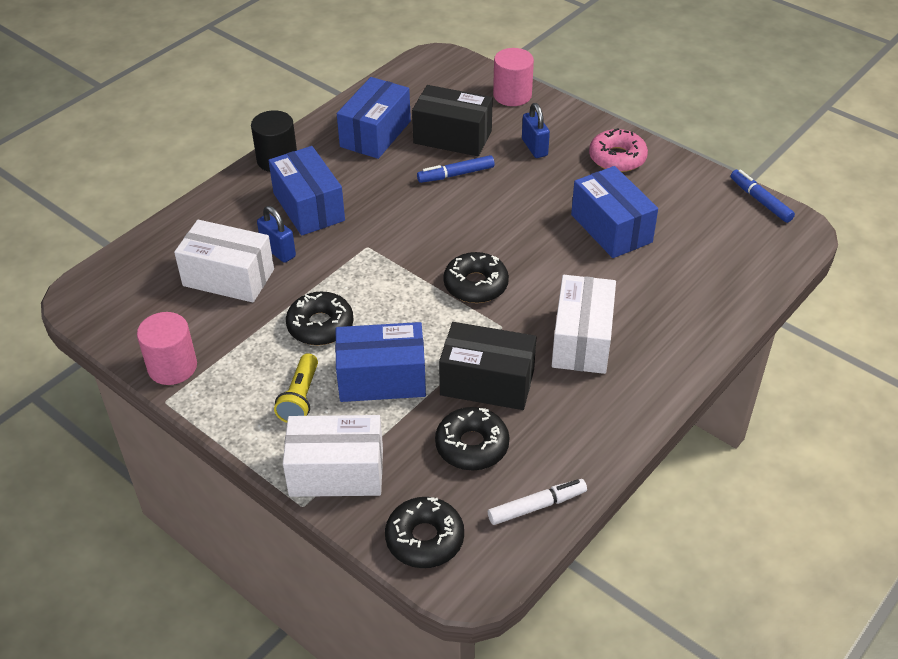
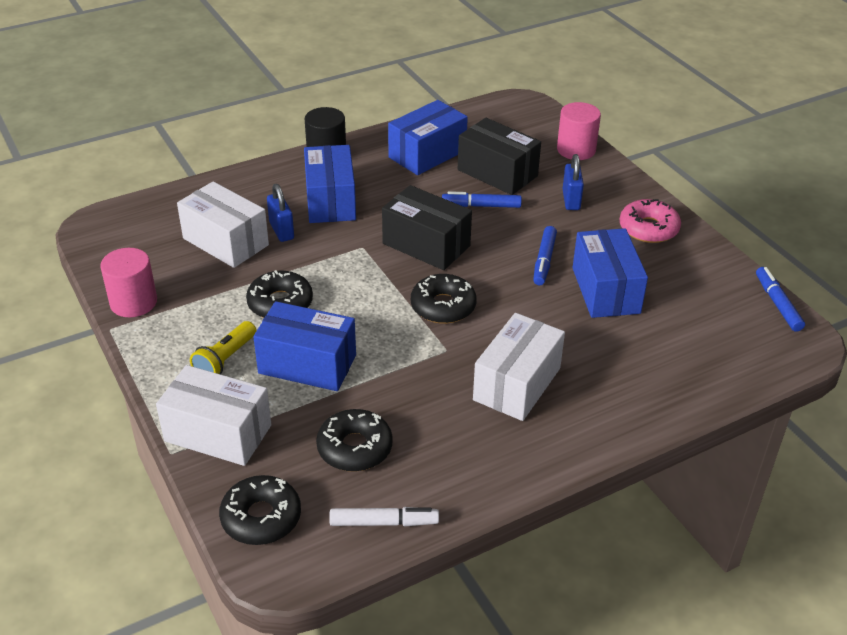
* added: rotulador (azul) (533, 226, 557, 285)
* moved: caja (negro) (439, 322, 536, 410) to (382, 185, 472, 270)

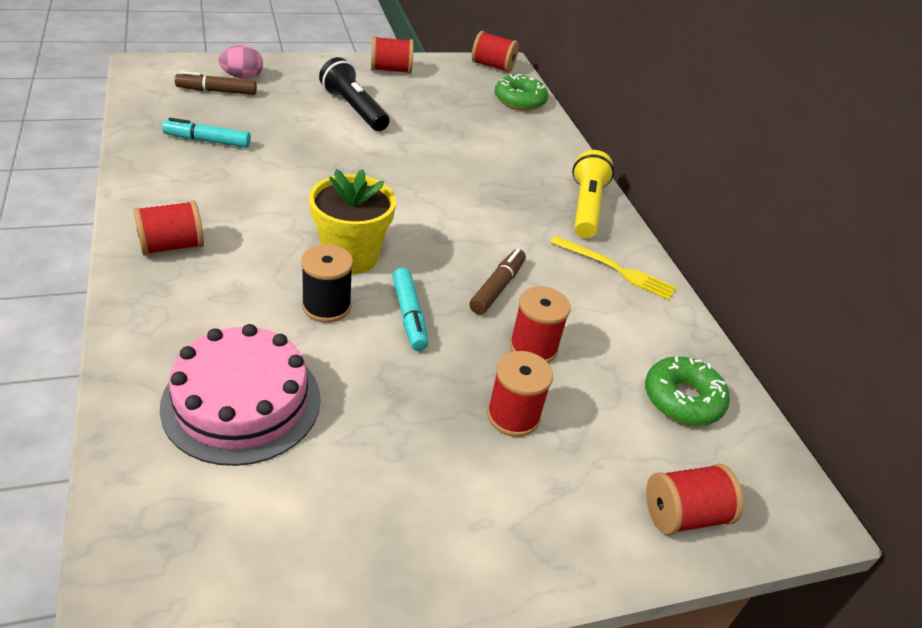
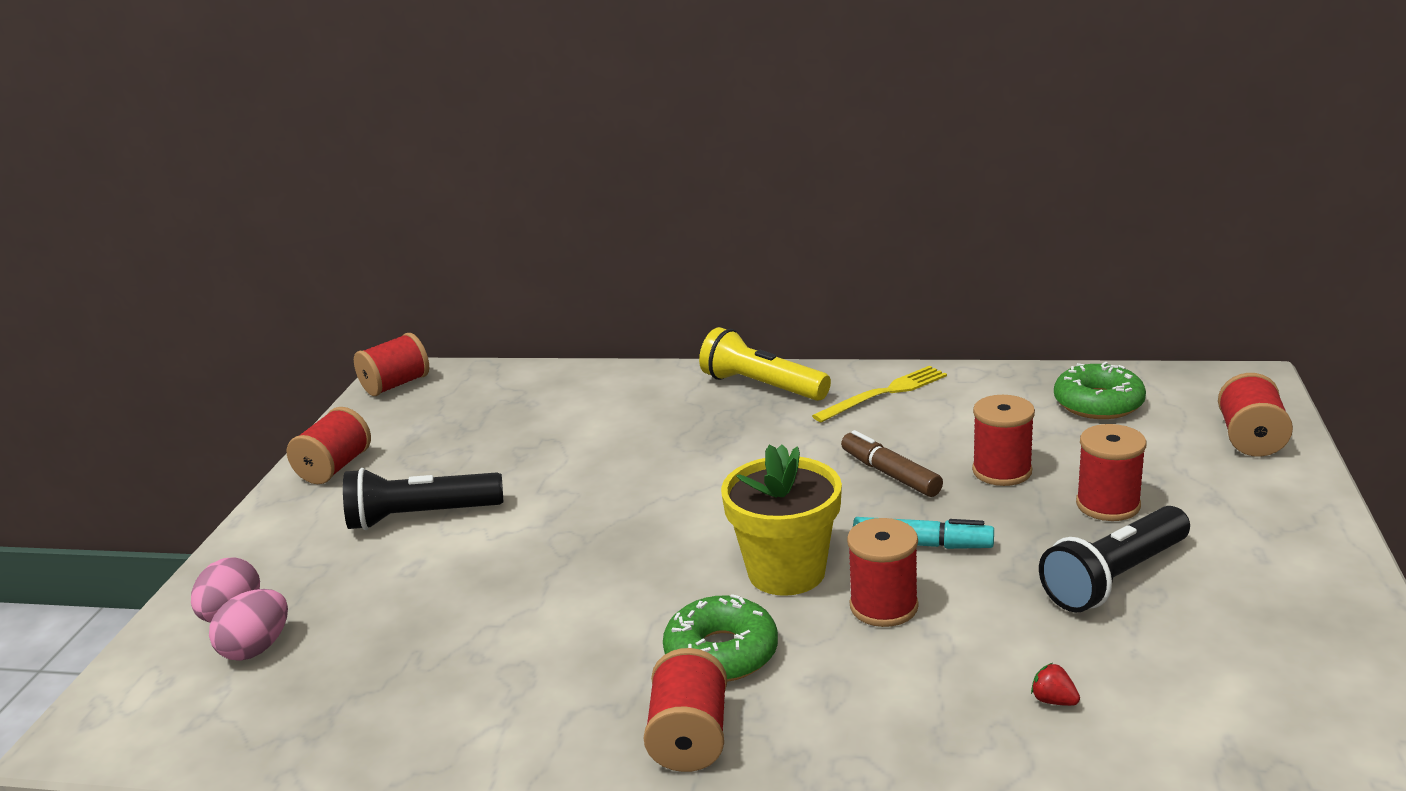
* removed: rotulador (turquesa) (162, 118, 251, 148)
* added: lámpara de mano (negro) (1039, 506, 1190, 613)
* moved: rosquilla (verde) (495, 74, 548, 111) to (663, 594, 778, 682)
* replaced: tarta (rosa) (160, 324, 321, 466) to fresa (rojo) (1031, 663, 1080, 706)
* replaced: rotulador (marrón) (175, 71, 257, 95) to huevo (rosa) (209, 589, 288, 661)
* recoloured: carrete (negro) (301, 244, 353, 323) to carrete (rojo) (847, 518, 919, 627)

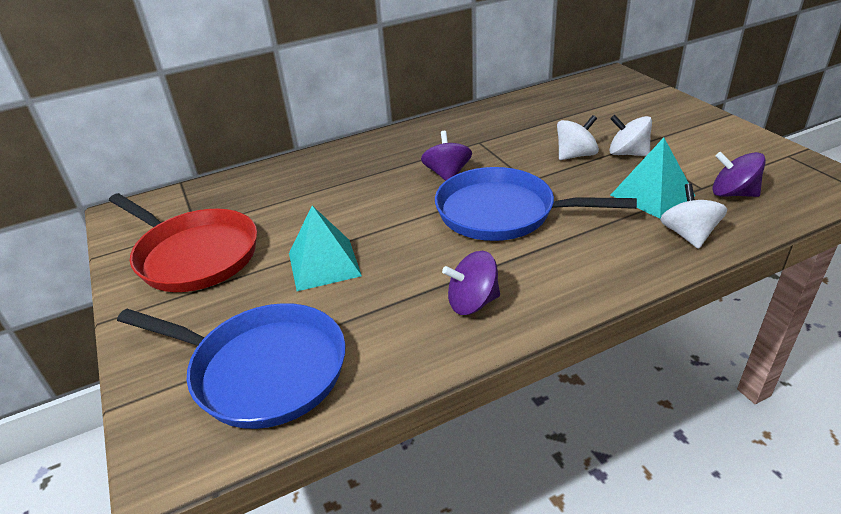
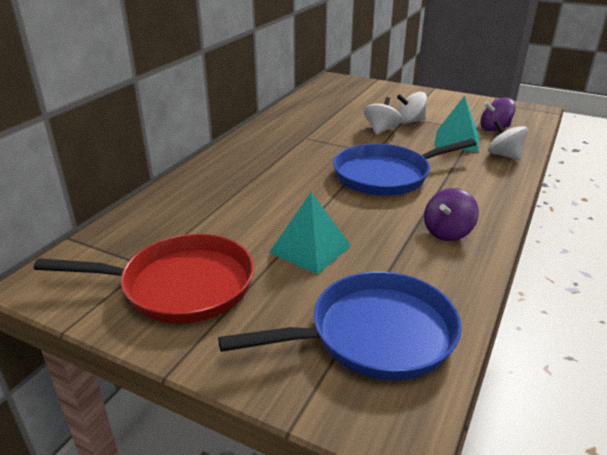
* removed: peonza (morado) (421, 131, 472, 181)

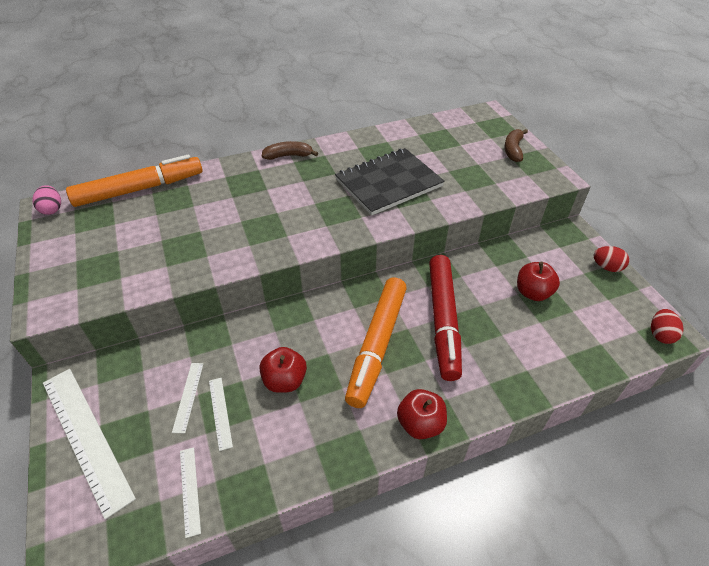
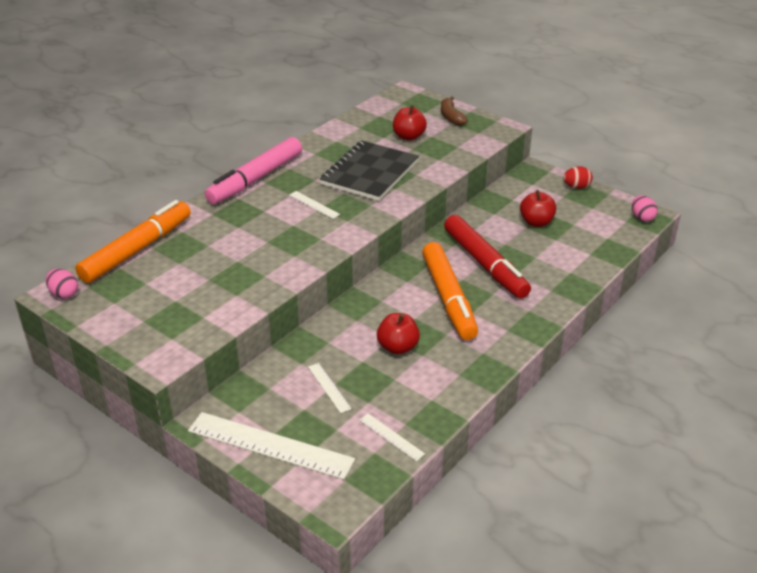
* moved: regla (blanco) (209, 378, 233, 451) to (289, 191, 340, 219)
* moved: manzana (rojo) (397, 389, 447, 439) to (393, 105, 427, 141)
* replaced: plátano (marrón) (262, 141, 318, 160) to rotulador (rosa) (205, 137, 302, 204)
* recoloured: huevo (rojo) (651, 309, 684, 344) to huevo (rosa) (632, 195, 658, 222)

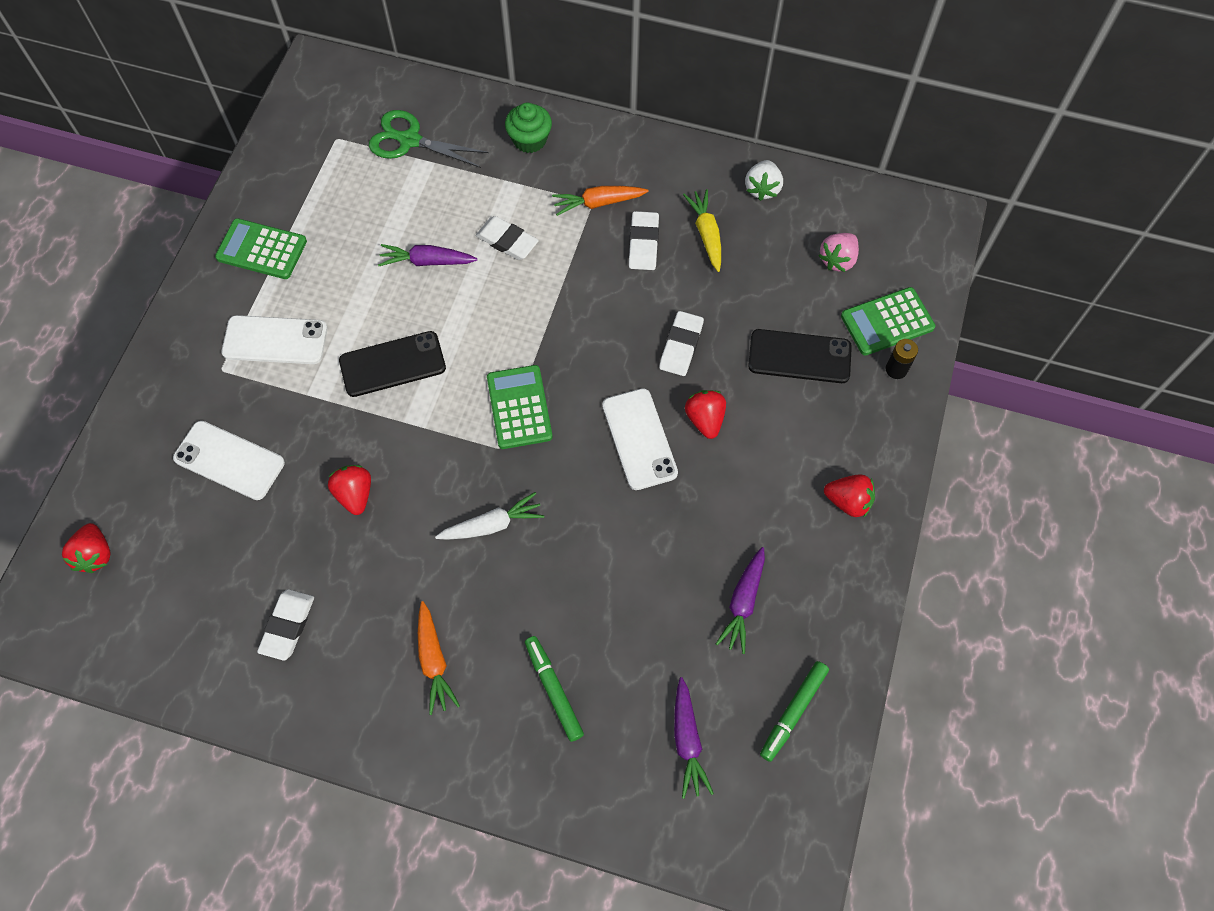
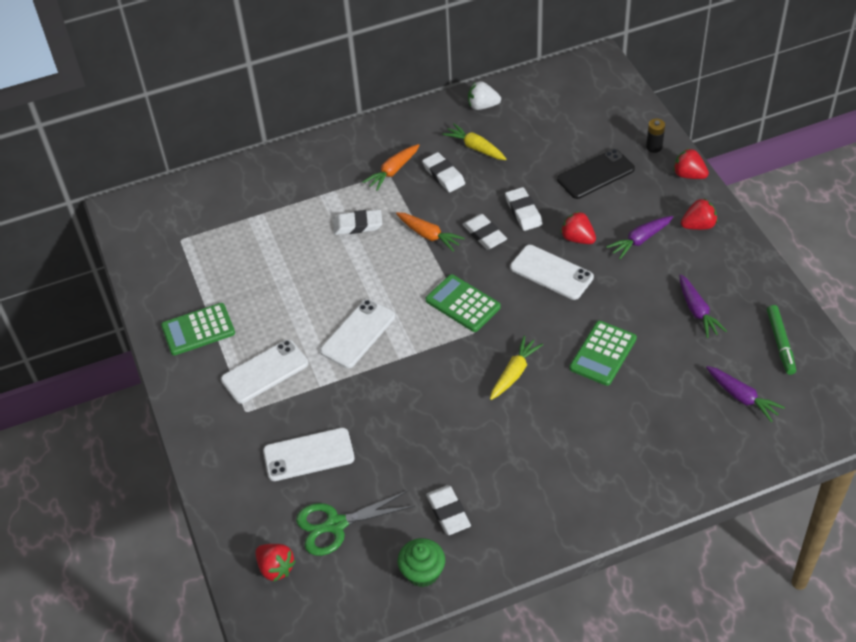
* removed: rotulador (verde) (525, 636, 584, 742)
* removed: fresa (rosa) (819, 233, 859, 272)
* added: goma de borrar (blanco) (462, 214, 507, 250)
* moved: fresa (rojo) (328, 465, 371, 515) to (673, 148, 709, 179)
* moved: tijeras (verde) (369, 110, 489, 168) to (296, 491, 415, 556)
* moved: zanahoria (morado) (378, 244, 478, 266) to (606, 216, 673, 259)
* moved: zanahoria (naranja) (418, 601, 460, 715) to (396, 212, 465, 251)
* moved: magdalena (verde) (505, 103, 552, 153) to (398, 538, 445, 587)
* moved: calculadora (verde) (841, 287, 936, 356) to (569, 321, 637, 386)
* recoloured: móvil (negro) (339, 331, 446, 397) to móvil (blanco) (320, 299, 395, 368)
* recoloured: zanahoria (blanco) (435, 492, 544, 540) to zanahoria (amarillo) (490, 336, 543, 400)
* turned: fresa (blanco) (745, 160, 783, 201) = (468, 81, 501, 110) 120 degrees clockwise

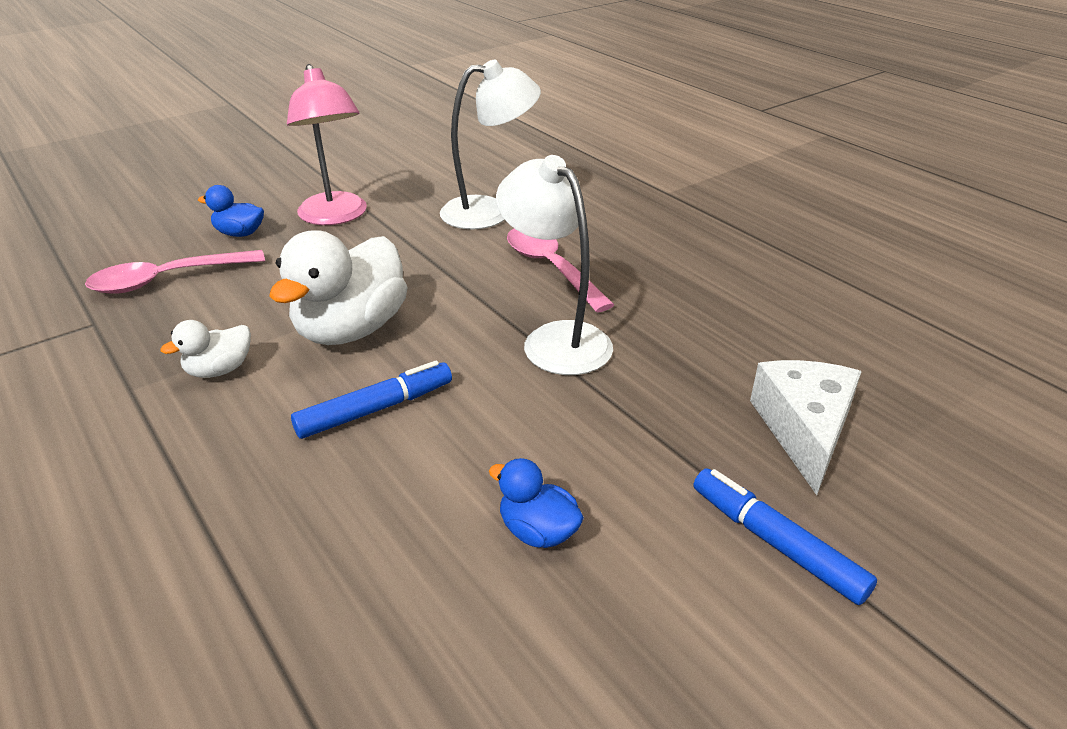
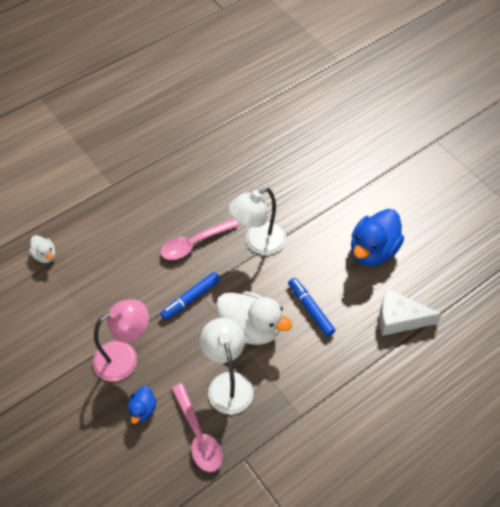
* moved: pato (blanco) (160, 320, 251, 378) to (29, 235, 55, 263)
* moved: lámpara (blanco) (440, 59, 541, 229) to (200, 318, 254, 414)
* moved: rotulador (azul) (694, 469, 877, 605) to (160, 272, 220, 320)
* moved: queso (blanco) (750, 360, 862, 495) to (379, 288, 442, 336)
* resized: pato (azul) (489, 458, 584, 548) = (351, 209, 404, 266) x2.02

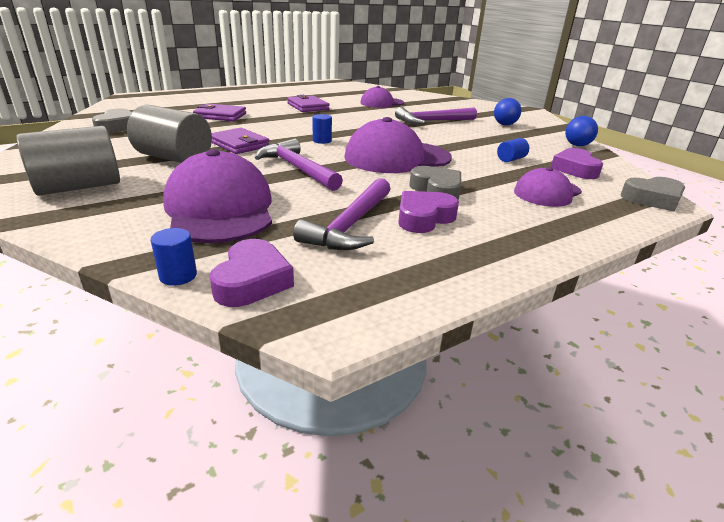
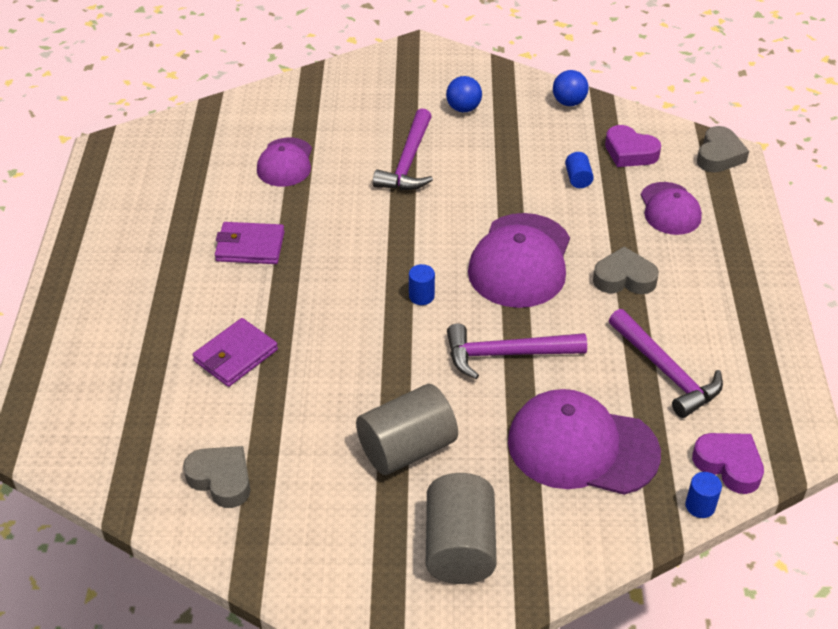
* removed: cartera (morado) (212, 128, 269, 154)
* removed: corazón (morado) (398, 191, 459, 233)

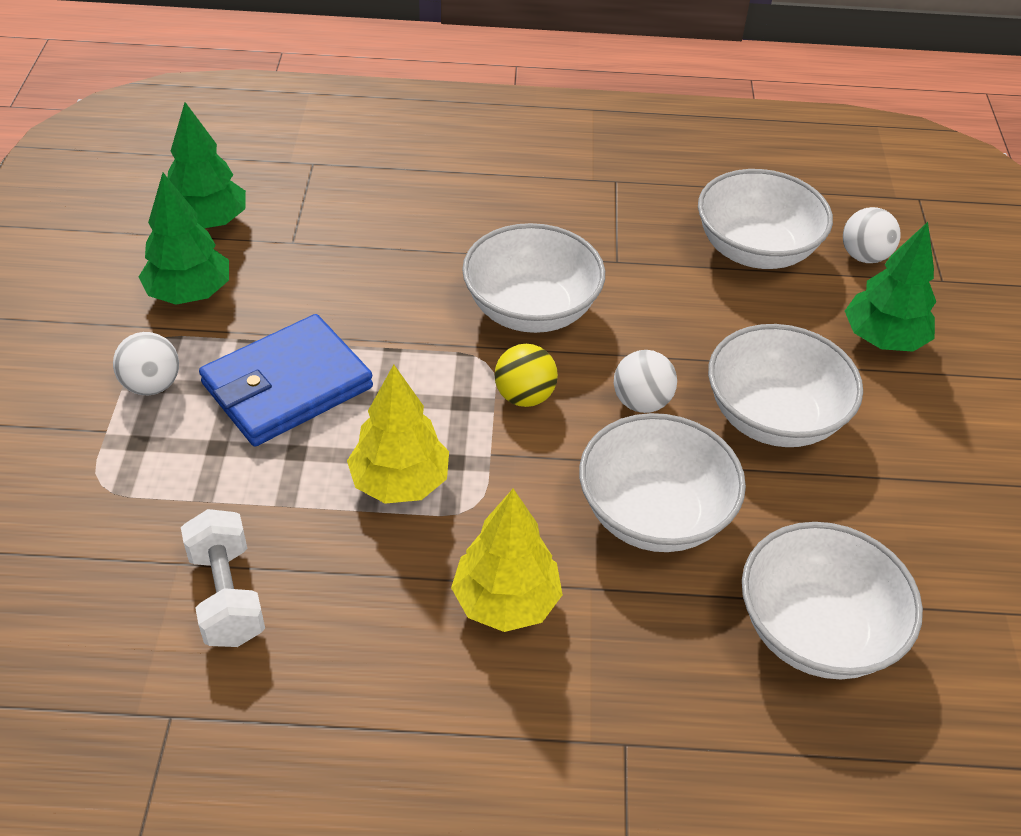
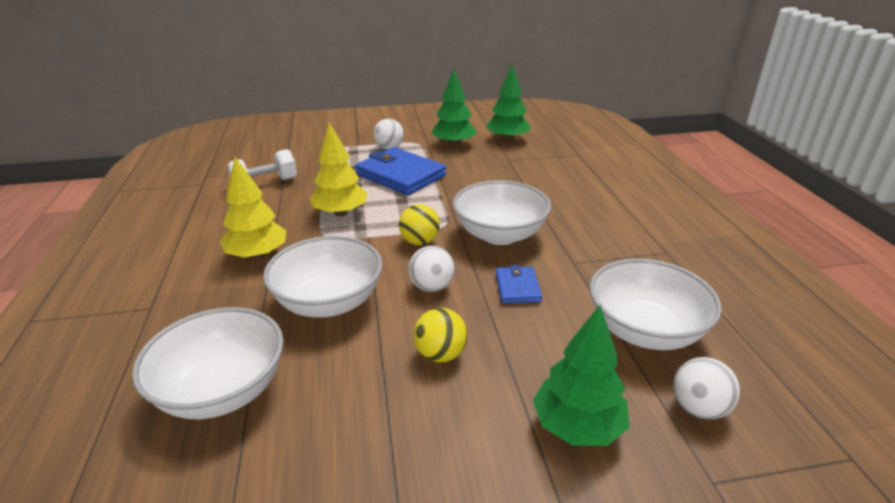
* added: cartera (azul) (496, 265, 542, 304)
* replaced: cuenco (blanco) (708, 324, 863, 447) to pelota (amarillo) (413, 308, 468, 362)

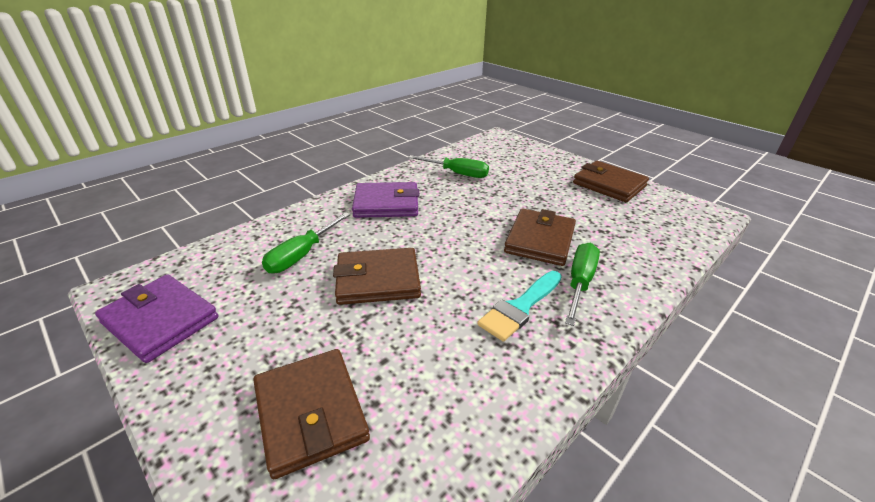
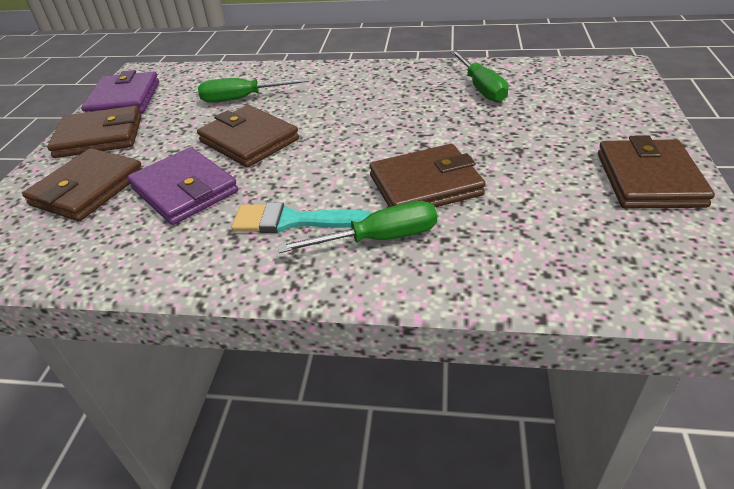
* added: cartera (marrón) (47, 106, 142, 158)
* moved: cartera (morado) (352, 182, 420, 218) to (127, 147, 238, 225)

